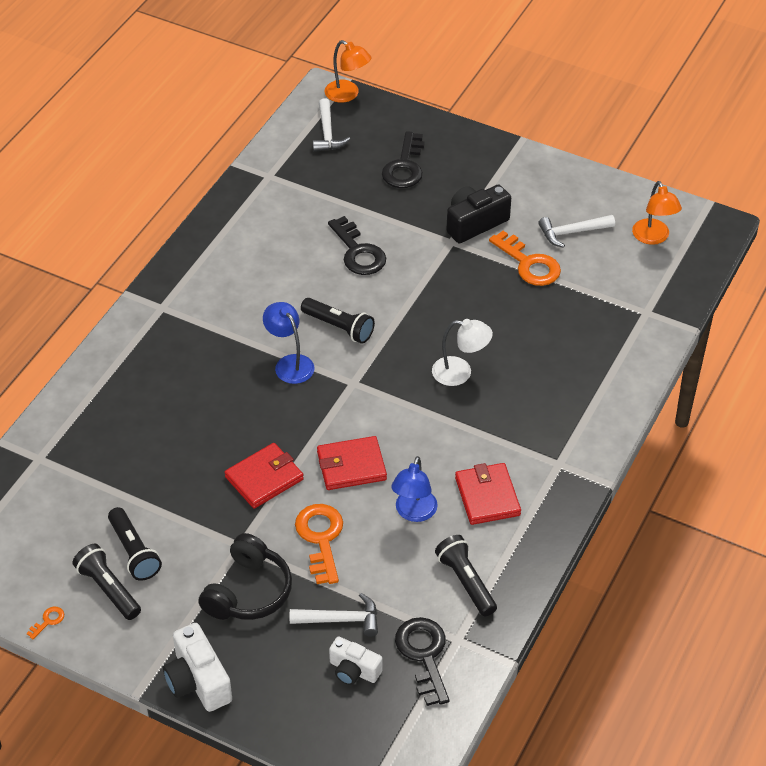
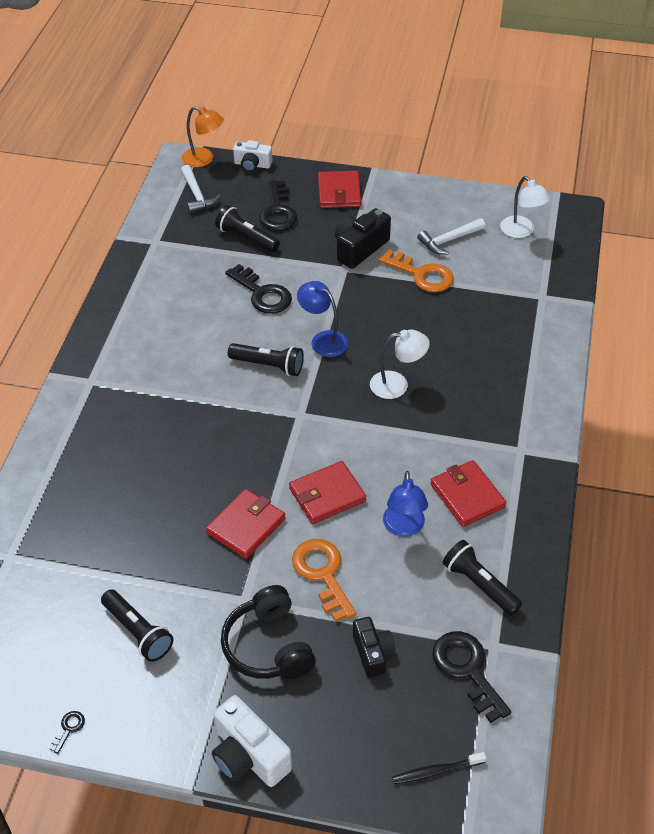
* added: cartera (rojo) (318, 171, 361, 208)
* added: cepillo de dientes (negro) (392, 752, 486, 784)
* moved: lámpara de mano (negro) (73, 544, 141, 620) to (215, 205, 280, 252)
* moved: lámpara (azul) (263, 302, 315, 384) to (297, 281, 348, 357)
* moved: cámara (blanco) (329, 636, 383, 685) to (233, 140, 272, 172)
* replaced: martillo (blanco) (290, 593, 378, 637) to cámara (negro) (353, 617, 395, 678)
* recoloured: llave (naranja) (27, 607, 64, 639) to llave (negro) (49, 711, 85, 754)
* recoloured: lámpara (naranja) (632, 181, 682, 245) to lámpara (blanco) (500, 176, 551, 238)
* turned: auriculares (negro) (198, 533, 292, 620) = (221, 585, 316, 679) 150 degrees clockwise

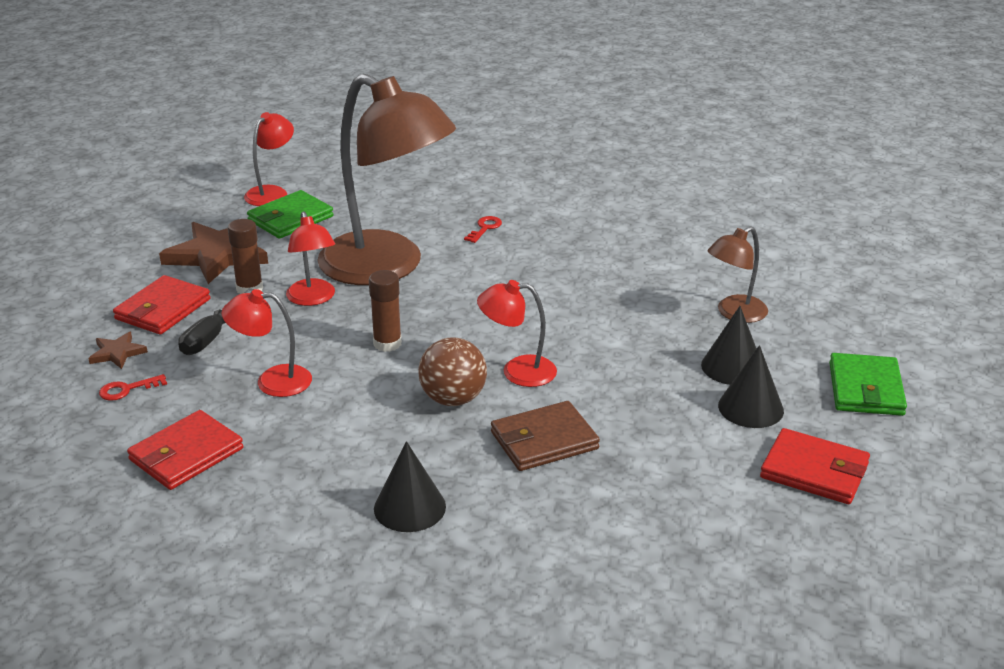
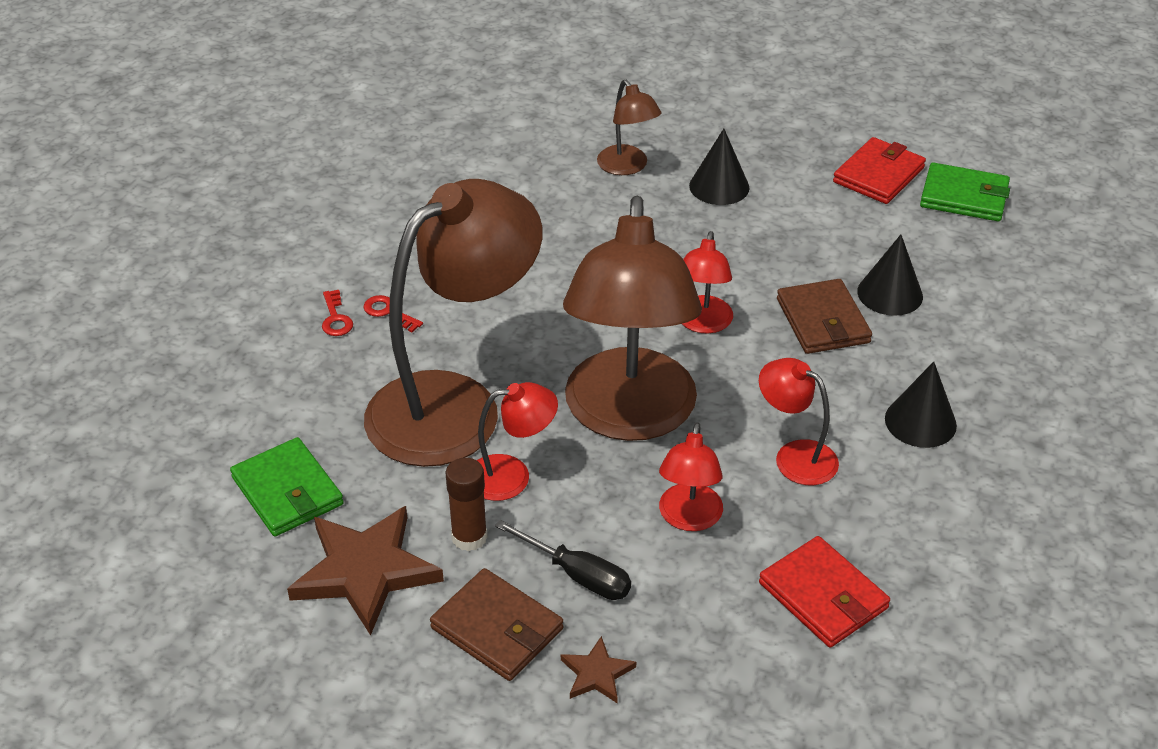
* removed: pelota (marrón) (418, 337, 487, 406)
* moved: llave (rojo) (99, 374, 167, 401) to (322, 290, 353, 336)
* moved: lámpara (rojo) (244, 112, 294, 206) to (759, 358, 839, 485)
* moved: cono (negro) (718, 345, 784, 428) to (857, 235, 923, 316)
* moved: cartera (verde) (829, 353, 907, 416) to (920, 162, 1010, 221)
* replaced: barra de pegamento (marrón) (369, 270, 402, 352) to lámpara (marrón) (563, 196, 702, 441)
* recoloured: cartera (rojo) (113, 275, 211, 335) to cartera (marrón) (430, 568, 563, 681)

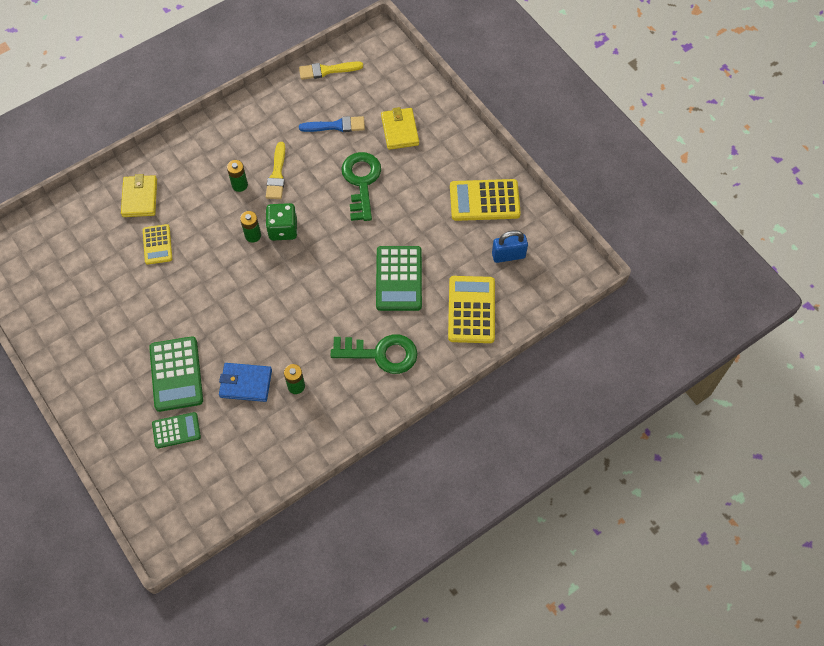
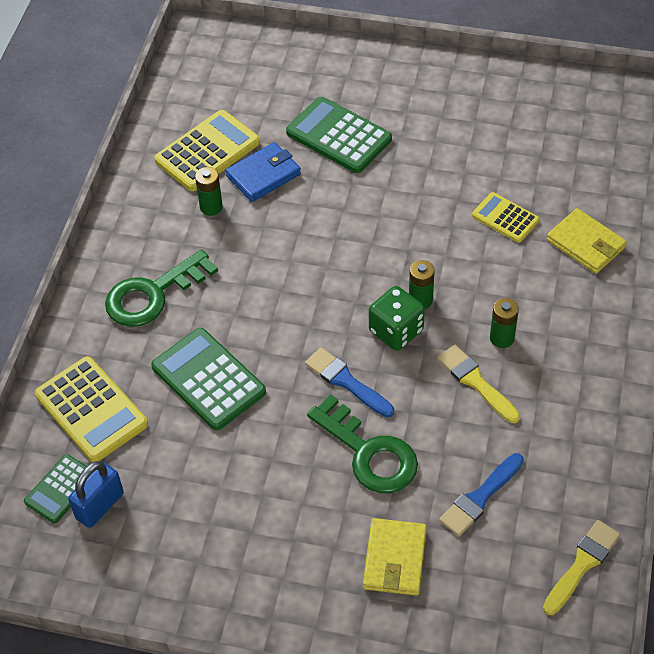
* added: pincel (azul) (305, 348, 394, 417)
* moved: calculadora (verde) (152, 412, 201, 448) to (24, 454, 87, 523)
* moved: calculadora (amarillo) (450, 179, 521, 221) to (154, 110, 260, 191)
* turned: cartera (amarillo) (381, 107, 419, 150) = (363, 518, 427, 596) 60 degrees clockwise

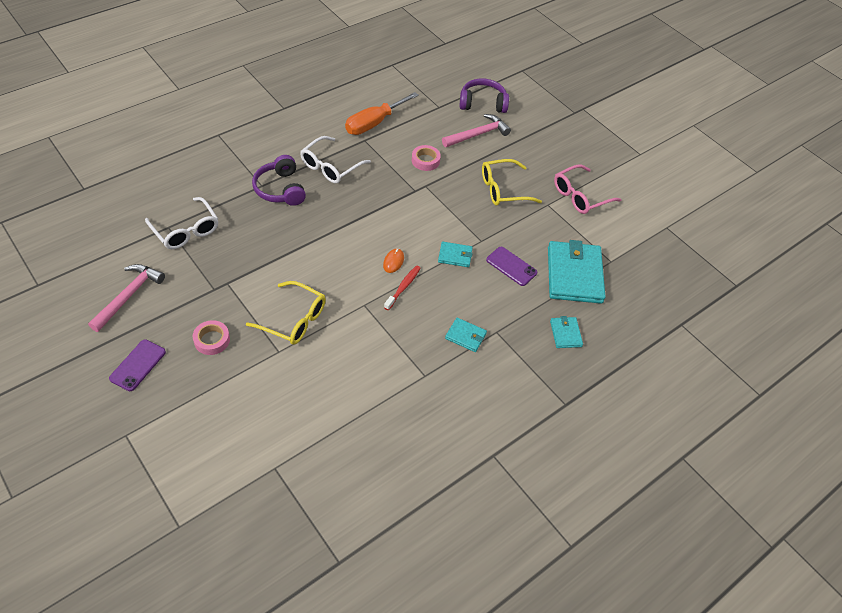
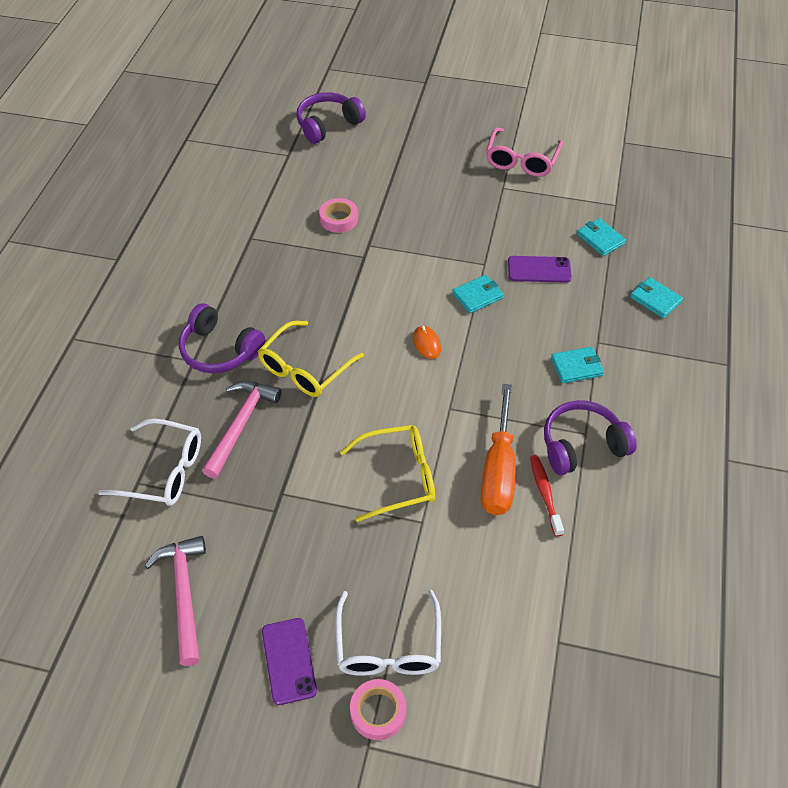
* added: auriculares (morado) (544, 400, 637, 475)
* moved: cinta adhesiva (rosa) (193, 320, 230, 355) to (350, 679, 406, 740)
* moved: gafas (blanco) (300, 136, 371, 184) to (335, 590, 441, 676)
* moved: destornillador (naranja) (345, 92, 419, 135) to (481, 384, 516, 515)
* moved: cepillo de dientes (rojo) (384, 265, 421, 310) to (530, 455, 564, 537)
* moved: martillo (rosa) (442, 114, 511, 147) to (202, 381, 282, 479)
* moved: gafas (amarillo) (482, 159, 542, 206) to (258, 321, 364, 397)
* resized: cartera (turquesa) (548, 240, 606, 304) = (577, 218, 626, 256) x0.47

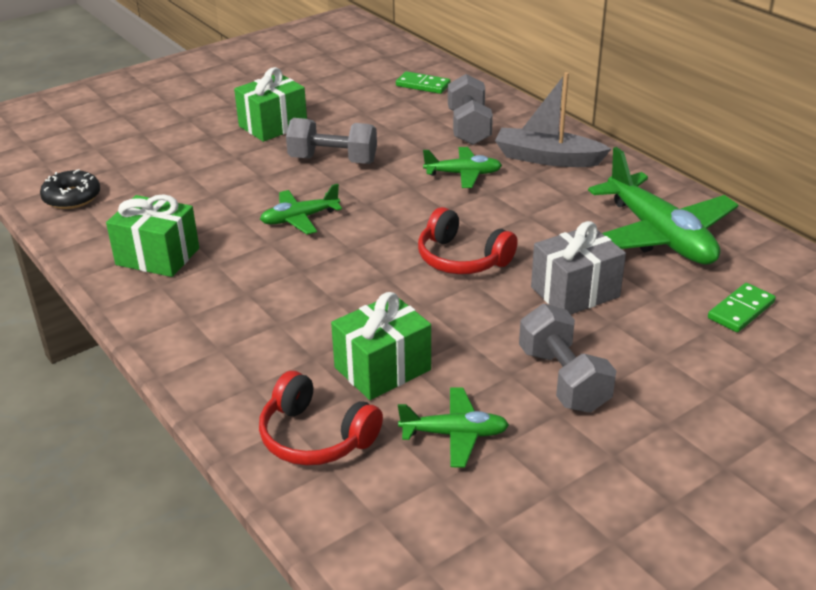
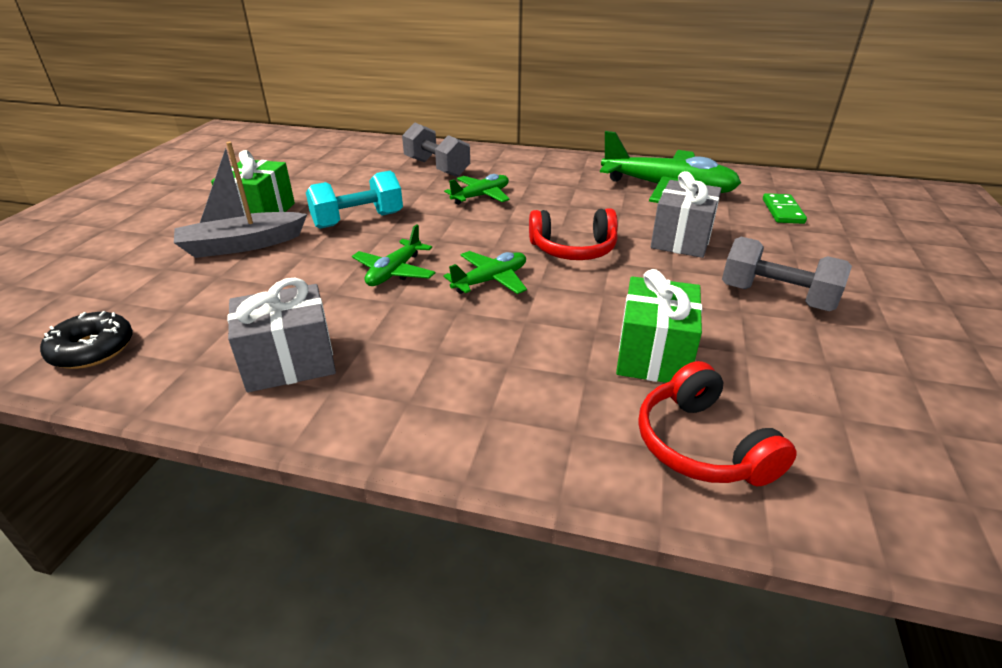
* removed: ficha de dominó (verde) (396, 71, 450, 94)
* moved: avión (verde) (398, 387, 509, 467) to (443, 251, 527, 294)
* moved: barco (gris) (495, 72, 611, 167) to (174, 142, 307, 258)
* recoloured: regalo (verde) (106, 194, 199, 277) to regalo (gris) (227, 278, 336, 393)
* recoloured: mancuerna (gris) (286, 118, 377, 164) to mancuerna (turquesa) (306, 171, 403, 229)
* turned: auriculares (rojo) (259, 371, 383, 466) = (638, 361, 797, 486) 75 degrees clockwise

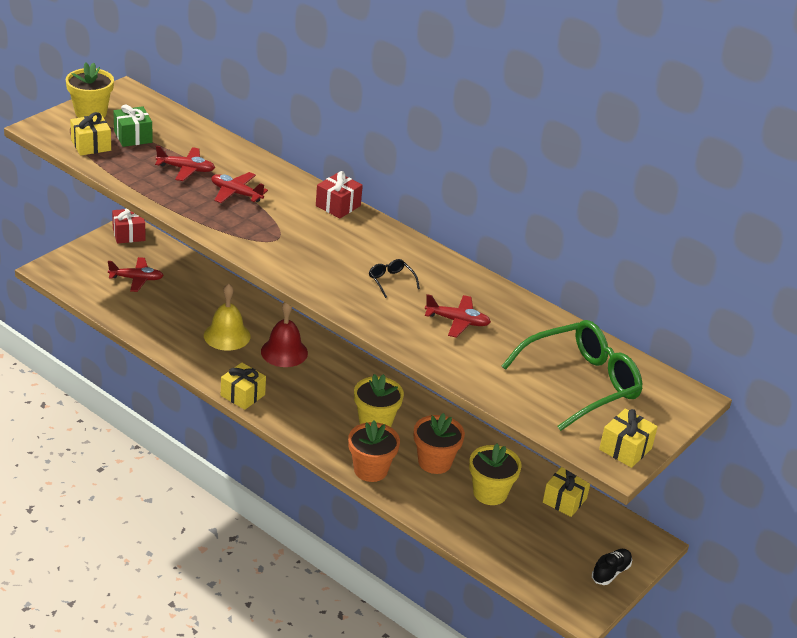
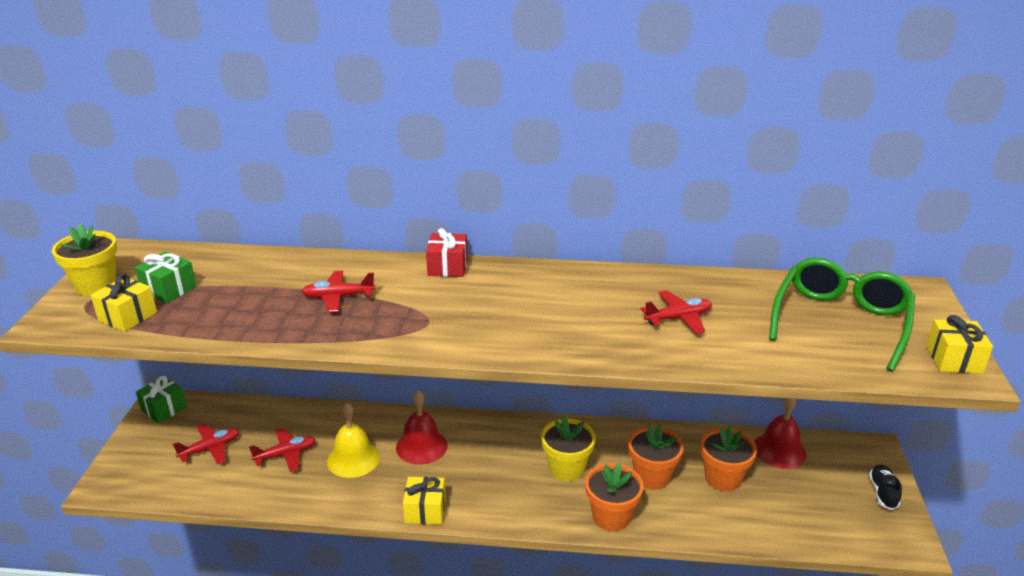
* removed: gafas (negro) (369, 259, 420, 298)
* moved: avión (rojo) (155, 146, 215, 181) to (249, 428, 316, 472)
* replaced: regalo (amarillo) (543, 467, 590, 517) to campana (rojo) (754, 398, 806, 469)
* recoloured: regalo (rojo) (112, 209, 146, 244) to regalo (verde) (136, 376, 187, 424)
* recoloured: maceta (amarillo) (469, 444, 522, 505) to maceta (naranja) (700, 426, 757, 492)

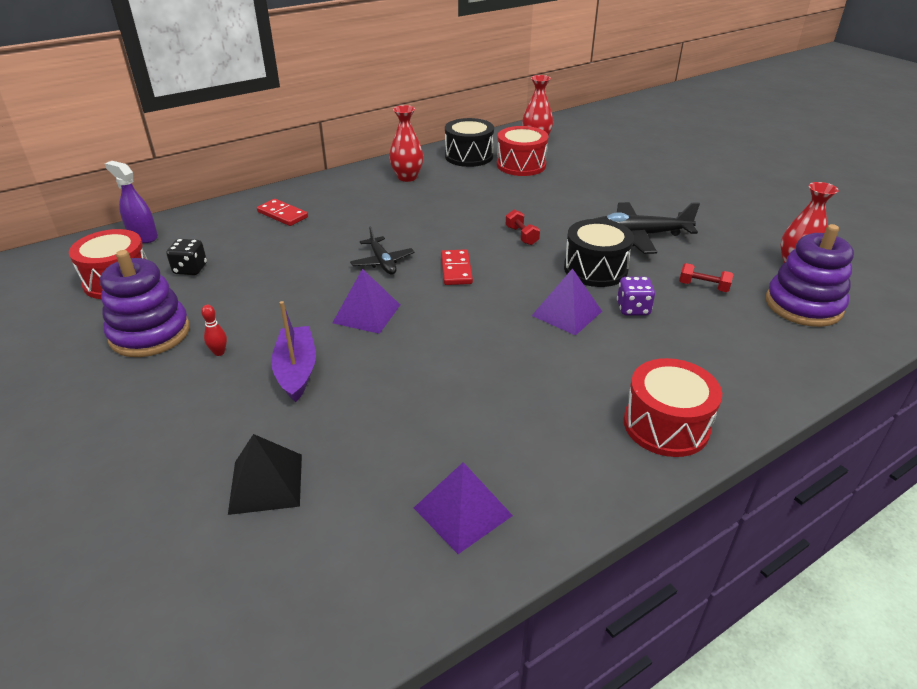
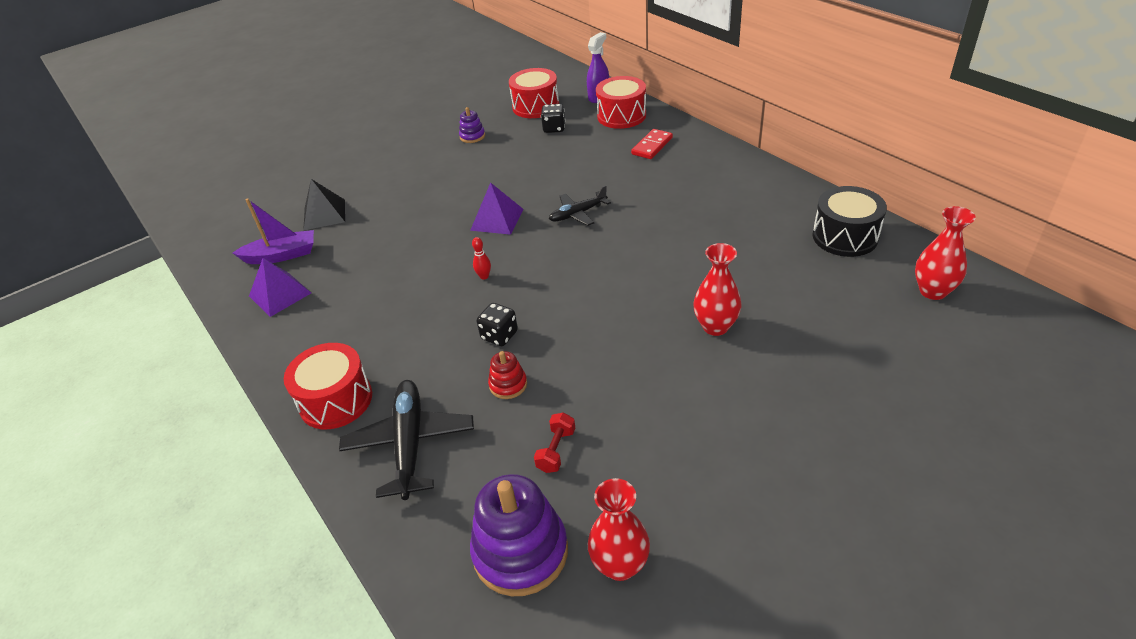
* removed: ficha de dominó (rojo) (441, 249, 473, 285)
* removed: mancuerna (rojo) (506, 209, 540, 245)
* removed: tambor (negro) (564, 219, 634, 287)
* moved: bolo (rojo) (201, 305, 227, 356) to (472, 237, 491, 280)
* moved: barco (morado) (271, 301, 316, 402) to (233, 199, 314, 264)
* moved: florero (rojo) (389, 105, 423, 182) to (693, 243, 741, 336)
* moved: tambor (rojo) (497, 126, 548, 176) to (596, 76, 646, 129)
* moved: avión (negro) (594, 202, 700, 254) to (339, 380, 474, 500)
* replaced: pirámide (morado) (532, 268, 602, 336) to dado (negro) (477, 303, 518, 346)
* replaced: dado (morado) (617, 277, 655, 315) to juguete apilable (rojo) (488, 351, 527, 399)
* resized: juguete apilable (morado) (100, 250, 190, 357) = (459, 107, 485, 143) x0.49

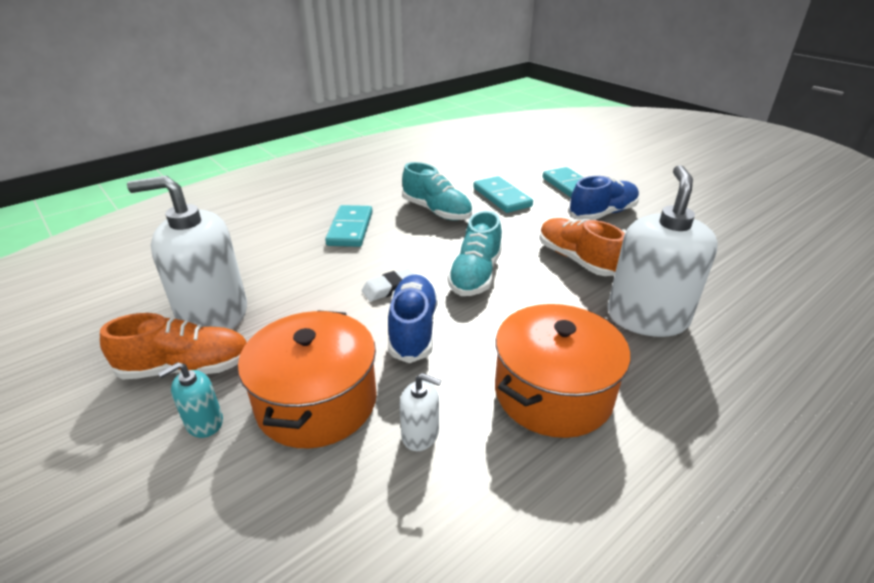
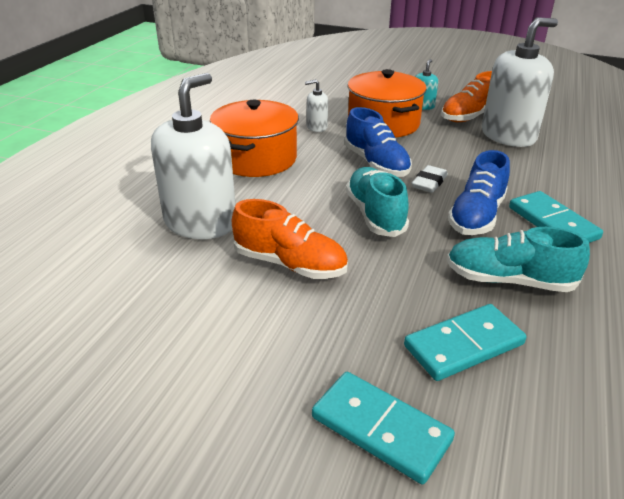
* moved: zapato (azul) (568, 176, 639, 220) to (448, 150, 510, 235)
* turned: ficha de dominó (turquesa) (473, 176, 533, 213) = (404, 304, 526, 381) 60 degrees counterclockwise
* turned: dispensador de jabón (blanco) (607, 165, 718, 337) = (151, 73, 235, 239) 135 degrees counterclockwise

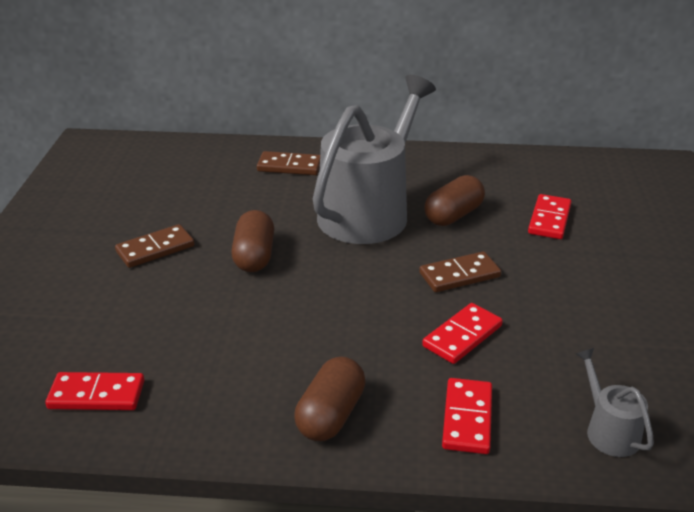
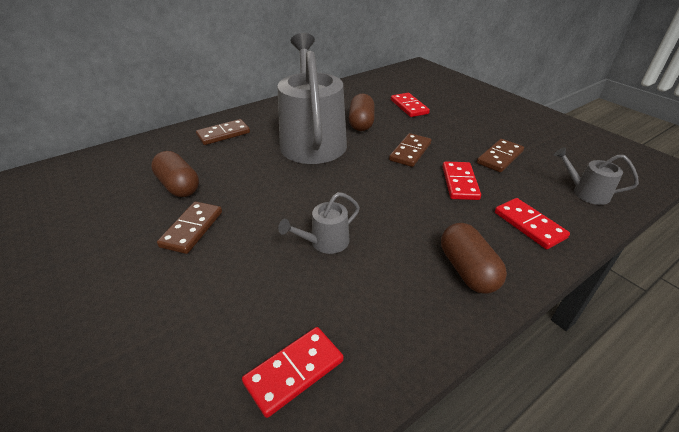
* added: regadera (gris) (278, 192, 360, 254)
* added: ficha de dominó (marrón) (477, 139, 524, 172)
* moved: cápsula (marrón) (231, 210, 274, 272) to (151, 151, 199, 197)

